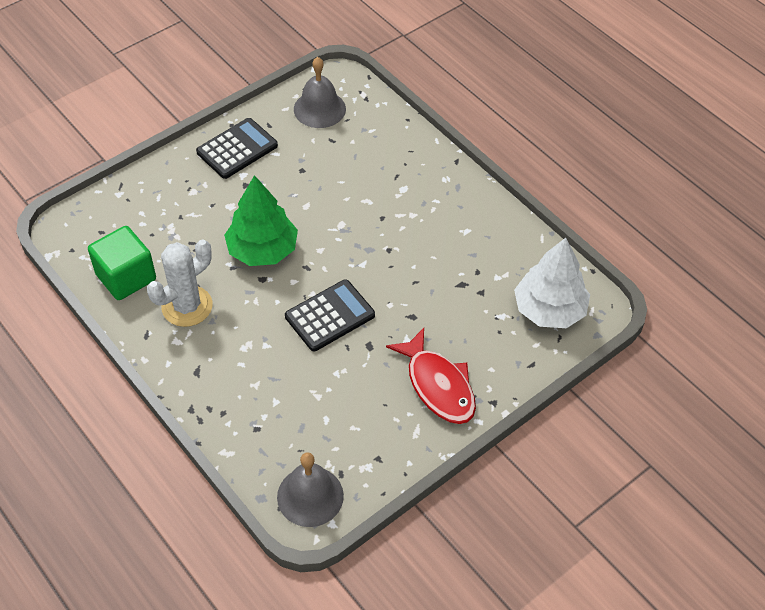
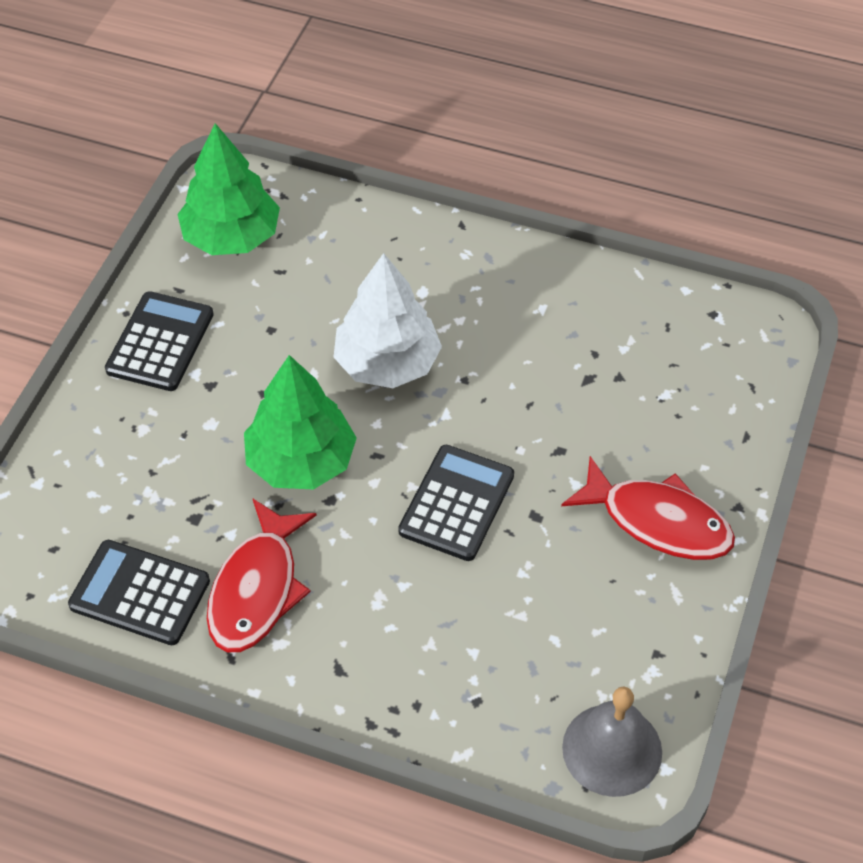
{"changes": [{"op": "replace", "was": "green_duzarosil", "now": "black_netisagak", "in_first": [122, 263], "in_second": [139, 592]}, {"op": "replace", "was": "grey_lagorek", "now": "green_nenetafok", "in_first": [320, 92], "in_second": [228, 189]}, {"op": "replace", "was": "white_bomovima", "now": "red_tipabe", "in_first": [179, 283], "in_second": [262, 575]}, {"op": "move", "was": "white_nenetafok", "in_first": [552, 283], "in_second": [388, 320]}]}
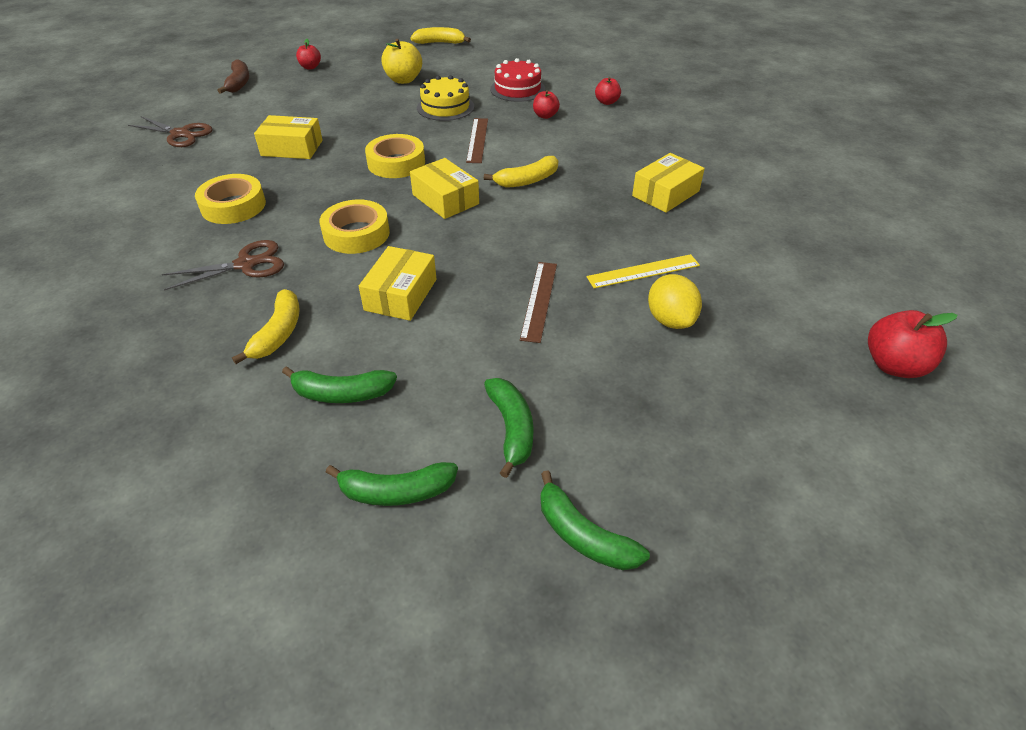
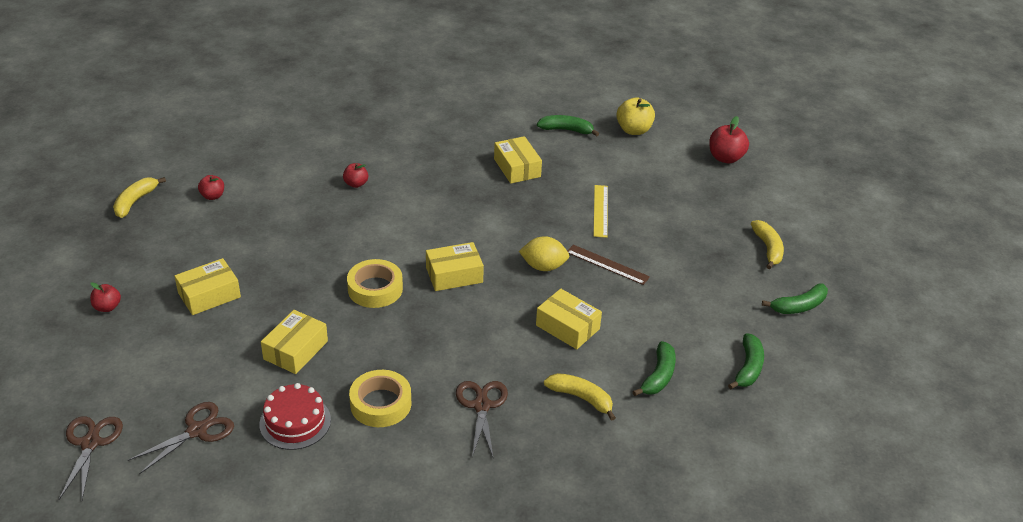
{"changes": [{"op": "insert", "now": "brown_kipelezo", "in_second": [91, 458]}, {"op": "insert", "now": "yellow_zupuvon", "in_second": [208, 286]}, {"op": "move", "was": "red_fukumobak", "in_first": [608, 91], "in_second": [211, 187]}, {"op": "move", "was": "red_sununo", "in_first": [517, 80], "in_second": [295, 416]}, {"op": "move", "was": "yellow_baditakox", "in_first": [675, 301], "in_second": [544, 253]}, {"op": "move", "was": "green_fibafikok", "in_first": [509, 428], "in_second": [568, 125]}, {"op": "move", "was": "yellow_fukumobak", "in_first": [401, 61], "in_second": [635, 116]}, {"op": "move", "was": "yellow_fibafikok", "in_first": [521, 172], "in_second": [767, 244]}, {"op": "delete", "was": "brown_fibafikok", "in_first": [234, 76]}, {"op": "delete", "was": "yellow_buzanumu", "in_first": [354, 226]}, {"op": "delete", "was": "yellow_sununo", "in_first": [445, 98]}, {"op": "delete", "was": "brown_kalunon", "in_first": [477, 140]}]}
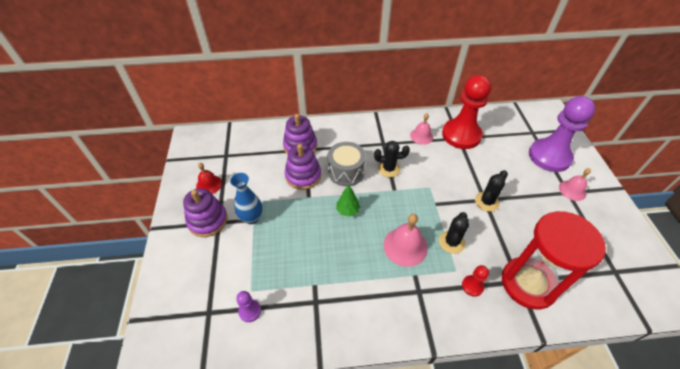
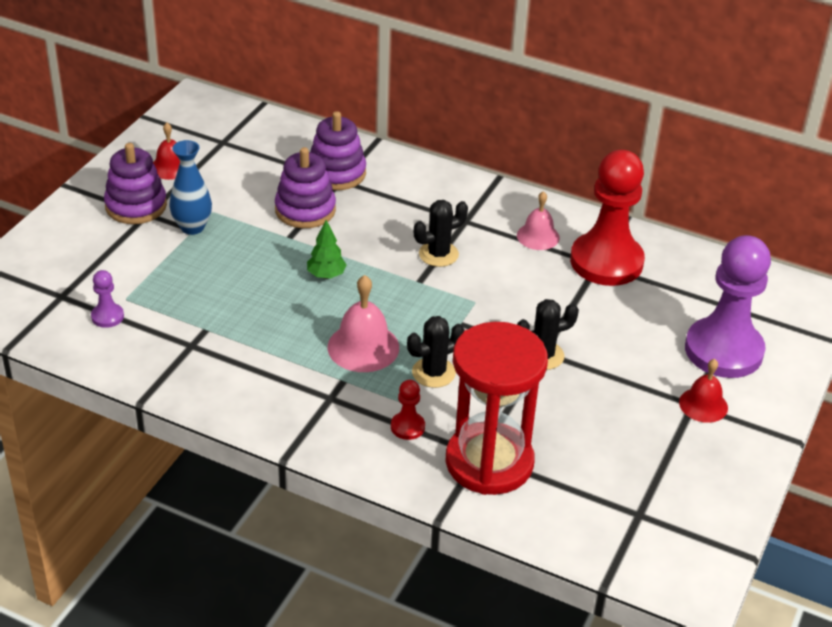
{"changes": [{"op": "rotate", "was": "black_bomovima", "in_first": [392, 159], "in_second": [441, 233], "clockwise": -60}, {"op": "recolor", "was": "pink_lagorek", "now": "red_lagorek", "in_first": [575, 184], "in_second": [703, 391]}, {"op": "delete", "was": "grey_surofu", "in_first": [346, 164]}]}
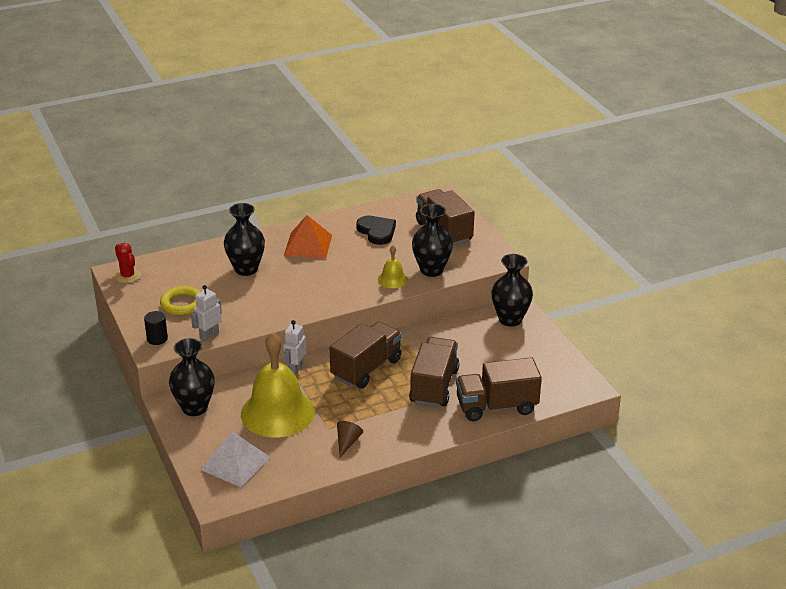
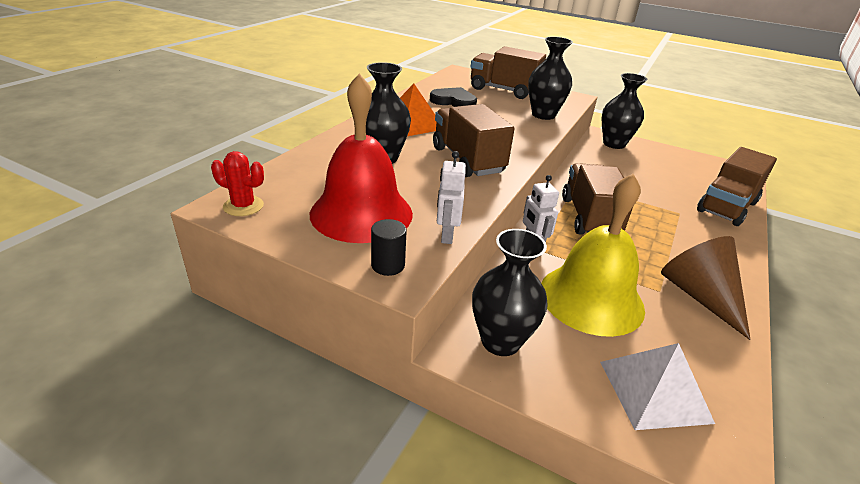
{"changes": [{"op": "replace", "was": "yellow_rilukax", "now": "red_lagorek", "in_first": [180, 300], "in_second": [361, 158]}, {"op": "move", "was": "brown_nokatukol", "in_first": [434, 372], "in_second": [474, 140]}, {"op": "resize", "was": "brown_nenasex", "in_first": [350, 439], "in_second": [706, 288], "ratio": 2.0}, {"op": "delete", "was": "yellow_lagorek", "in_first": [393, 266]}]}
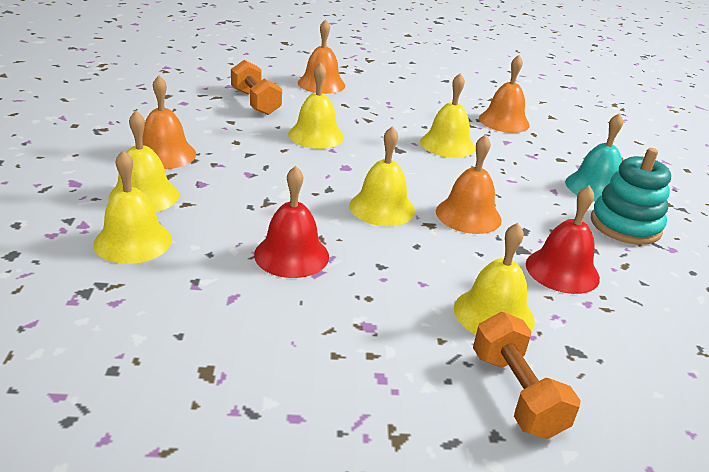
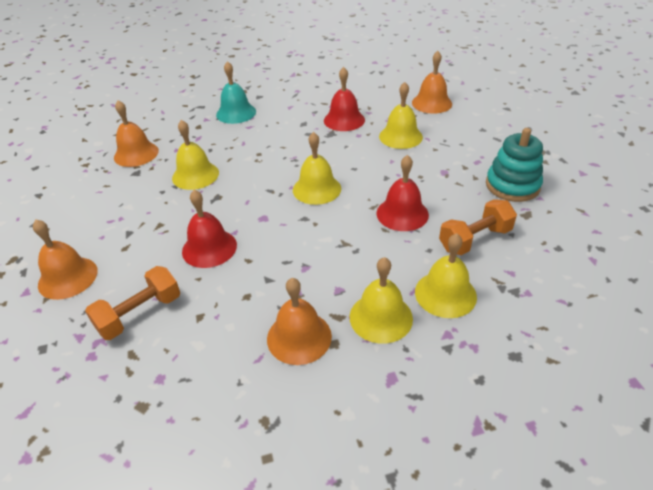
{"changes": [{"op": "recolor", "was": "yellow_lagorek", "now": "red_lagorek", "in_first": [316, 106], "in_second": [209, 229]}, {"op": "move", "was": "orange_lagorek", "in_first": [469, 184], "in_second": [432, 82]}, {"op": "move", "was": "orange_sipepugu", "in_first": [527, 375], "in_second": [478, 227]}, {"op": "move", "was": "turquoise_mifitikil", "in_first": [631, 196], "in_second": [514, 165]}]}
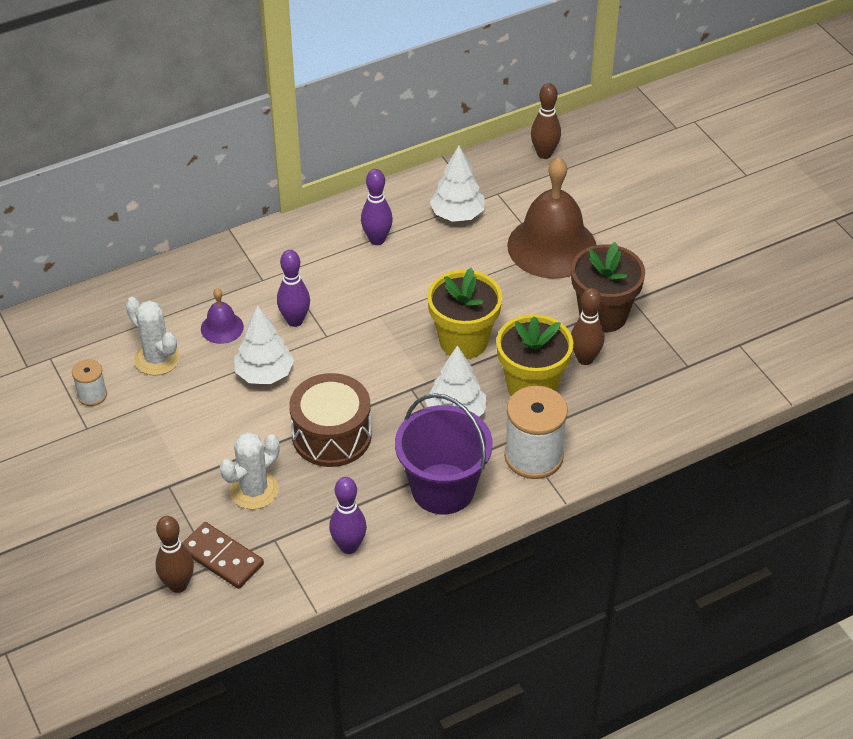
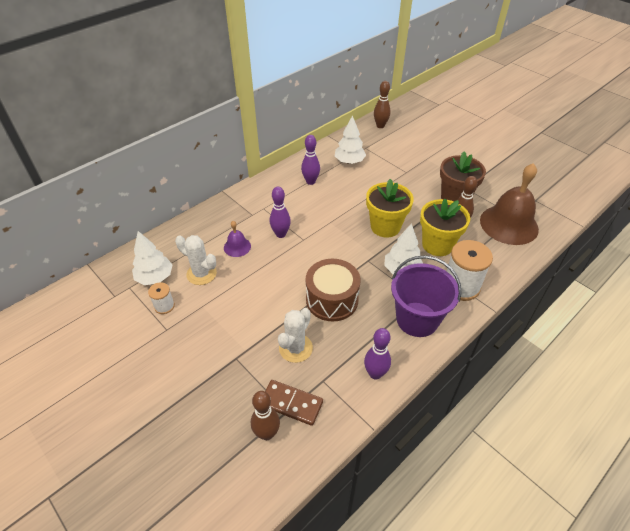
{"changes": [{"op": "move", "was": "white_nenetafok", "in_first": [264, 344], "in_second": [152, 258]}, {"op": "move", "was": "brown_lagorek", "in_first": [551, 218], "in_second": [509, 204]}]}
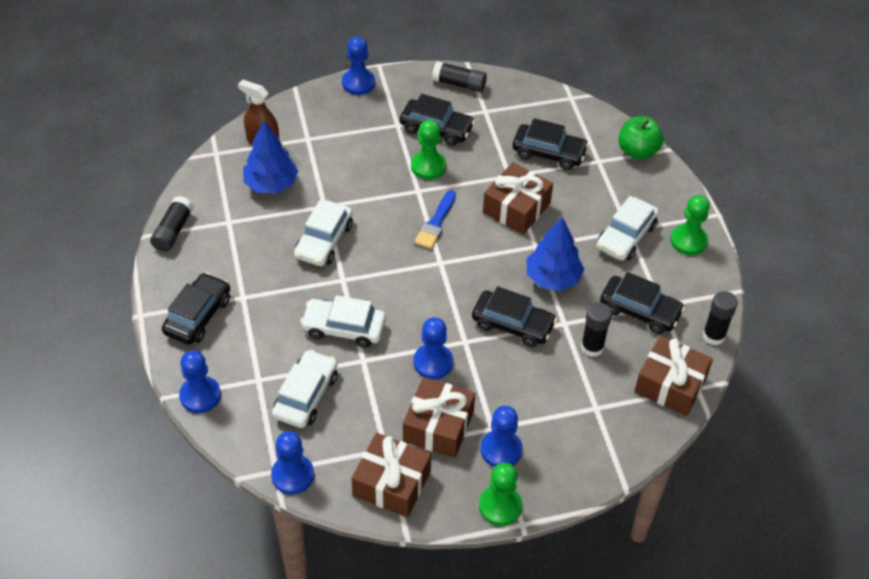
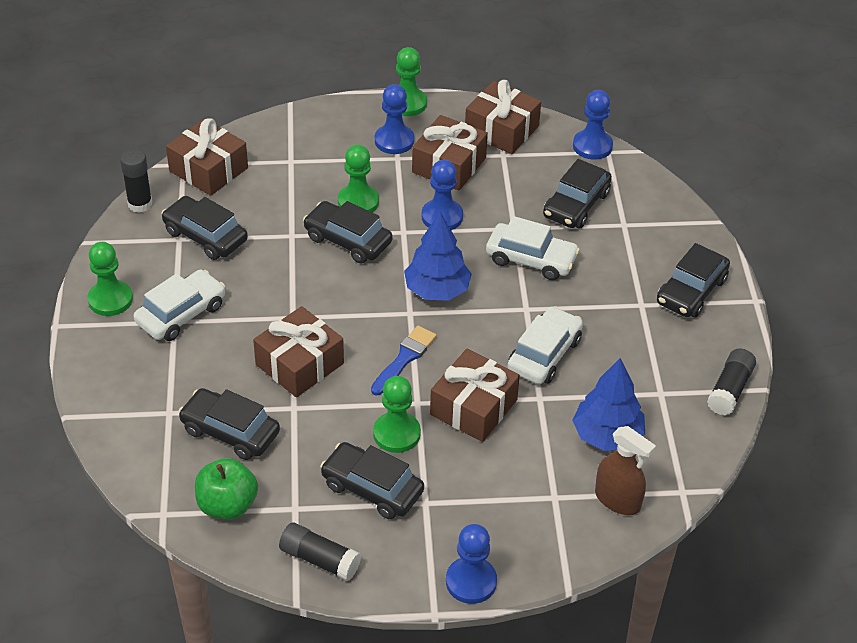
{"changes": [{"op": "move", "was": "green_fukumobak", "in_first": [640, 138], "in_second": [226, 489]}, {"op": "insert", "now": "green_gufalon", "in_second": [358, 179]}, {"op": "move", "was": "blue_nenetafok", "in_first": [555, 253], "in_second": [438, 256]}, {"op": "insert", "now": "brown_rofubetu", "in_second": [475, 395]}, {"op": "recolor", "was": "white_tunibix", "now": "black_tunibix", "in_first": [305, 388], "in_second": [577, 193]}, {"op": "delete", "was": "blue_gufalon", "in_first": [200, 381]}, {"op": "delete", "was": "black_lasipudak", "in_first": [596, 330]}]}
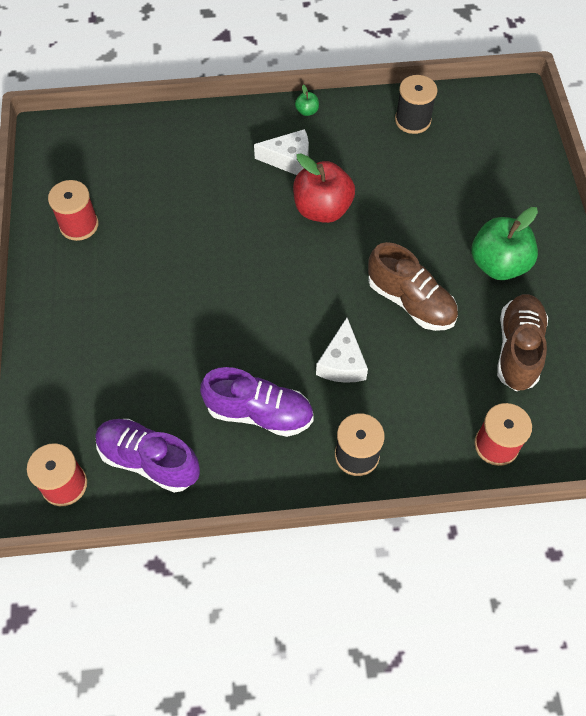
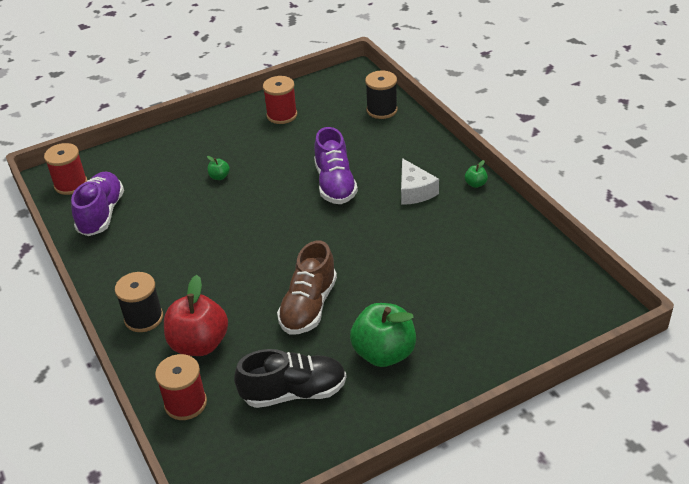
{"changes": [{"op": "move", "was": "red_fukumobak", "in_first": [324, 188], "in_second": [196, 315]}, {"op": "insert", "now": "green_fukumobak", "in_second": [218, 168]}, {"op": "recolor", "was": "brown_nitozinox", "now": "black_nitozinox", "in_first": [522, 342], "in_second": [290, 378]}, {"op": "move", "was": "purple_nitozinox", "in_first": [257, 402], "in_second": [336, 165]}, {"op": "move", "was": "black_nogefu", "in_first": [416, 104], "in_second": [381, 95]}, {"op": "delete", "was": "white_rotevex", "in_first": [342, 350]}]}
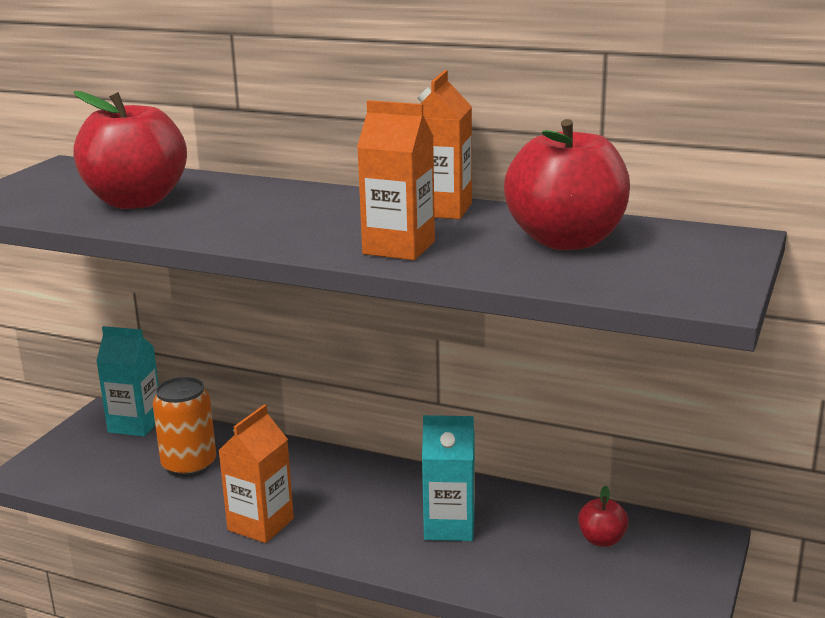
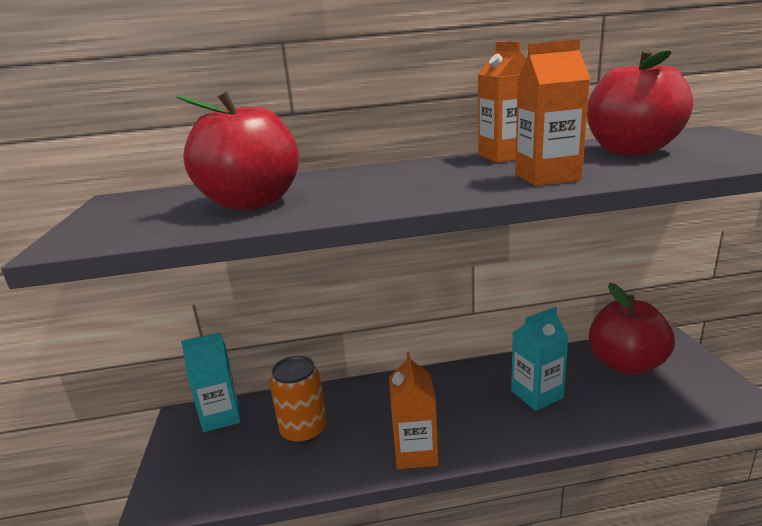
{"changes": [{"op": "resize", "was": "red_fukumobak", "in_first": [603, 516], "in_second": [632, 329], "ratio": 2.22}]}
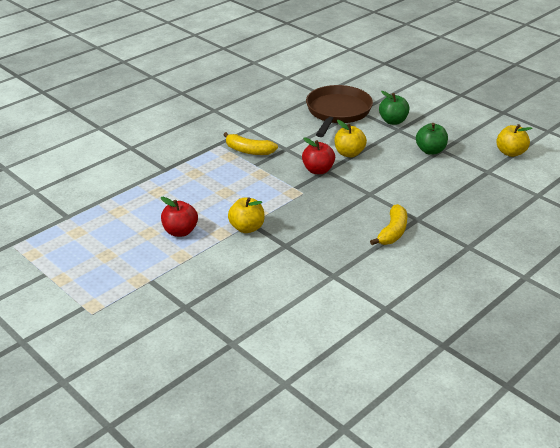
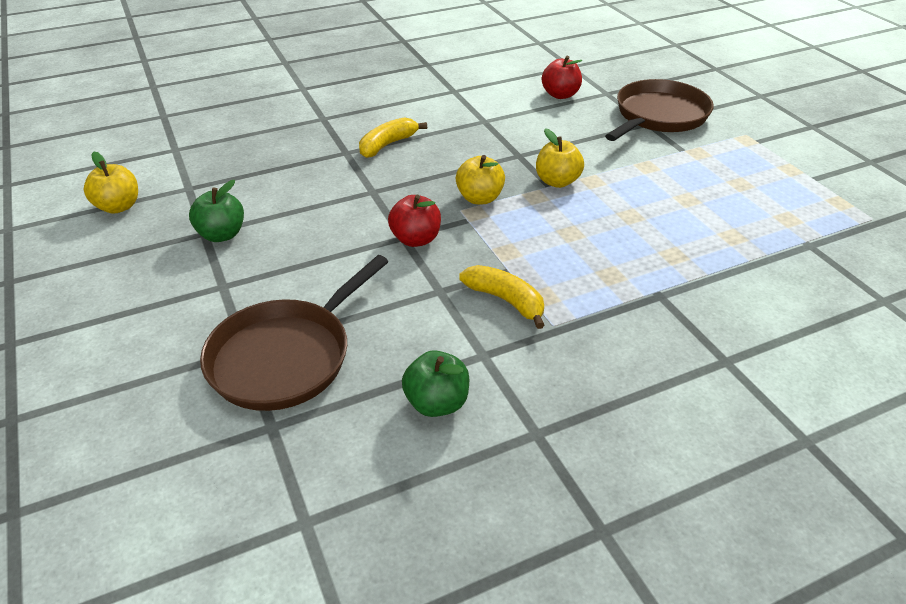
{"changes": [{"op": "move", "was": "green_fukumobak", "in_first": [394, 108], "in_second": [435, 383]}, {"op": "move", "was": "yellow_fukumobak", "in_first": [350, 138], "in_second": [480, 179]}, {"op": "move", "was": "red_fukumobak", "in_first": [179, 217], "in_second": [562, 77]}, {"op": "insert", "now": "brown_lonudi", "in_second": [659, 110]}]}
